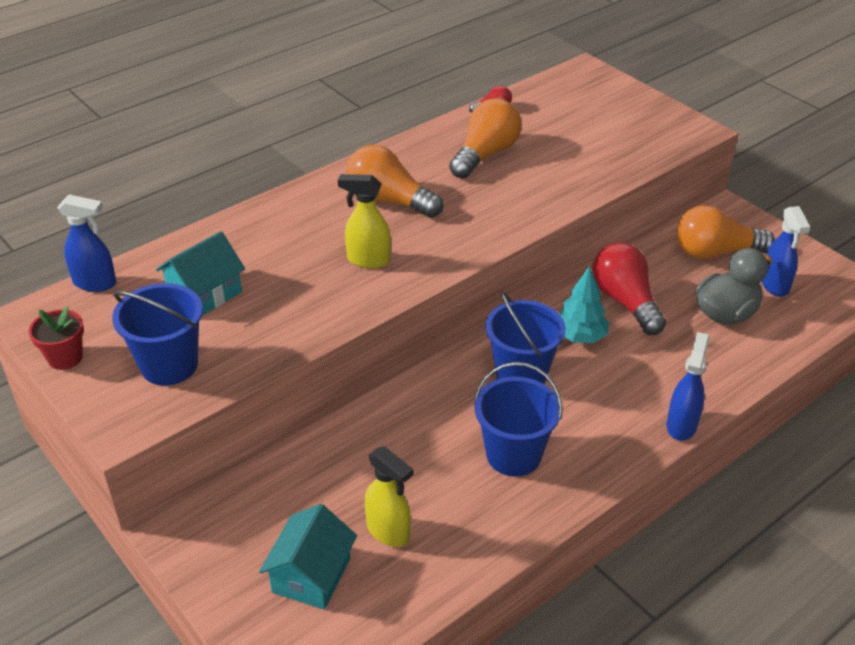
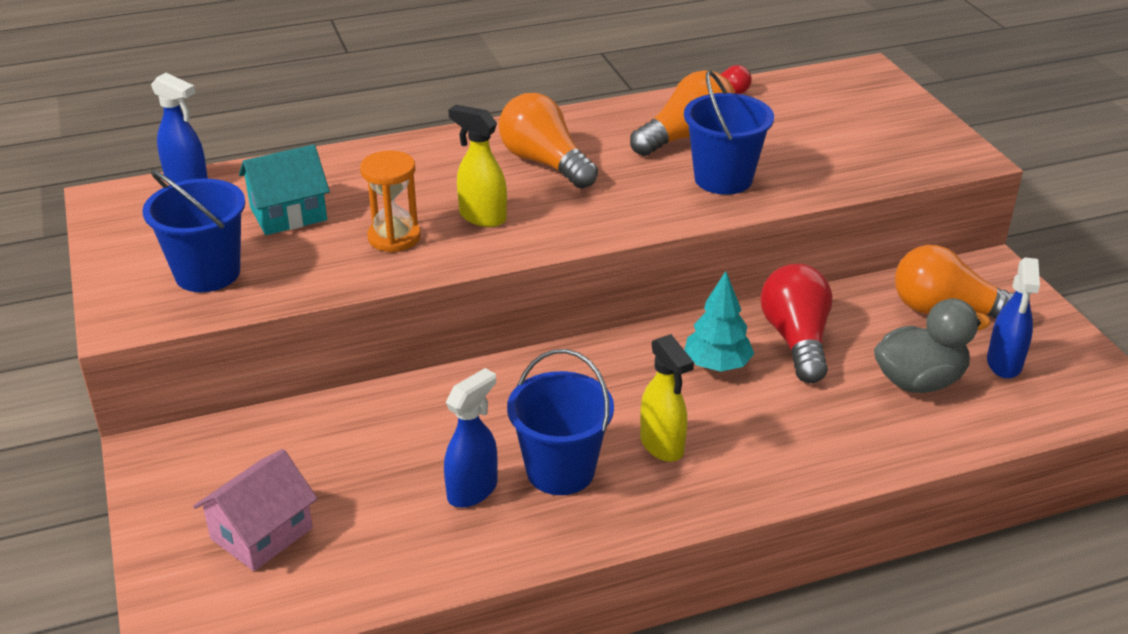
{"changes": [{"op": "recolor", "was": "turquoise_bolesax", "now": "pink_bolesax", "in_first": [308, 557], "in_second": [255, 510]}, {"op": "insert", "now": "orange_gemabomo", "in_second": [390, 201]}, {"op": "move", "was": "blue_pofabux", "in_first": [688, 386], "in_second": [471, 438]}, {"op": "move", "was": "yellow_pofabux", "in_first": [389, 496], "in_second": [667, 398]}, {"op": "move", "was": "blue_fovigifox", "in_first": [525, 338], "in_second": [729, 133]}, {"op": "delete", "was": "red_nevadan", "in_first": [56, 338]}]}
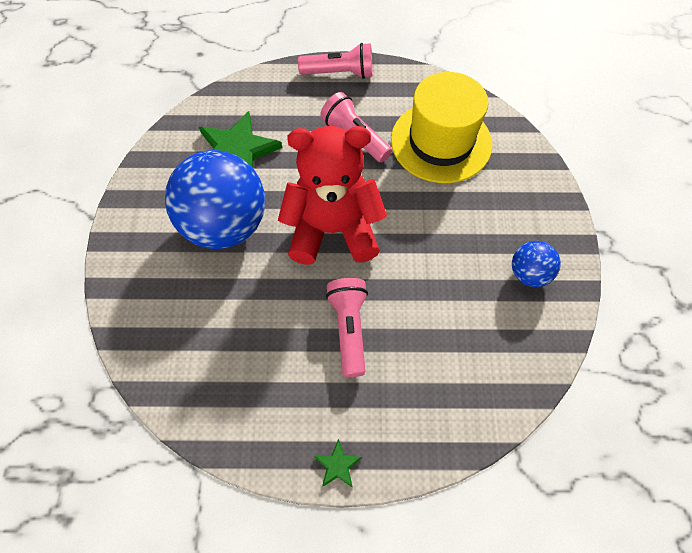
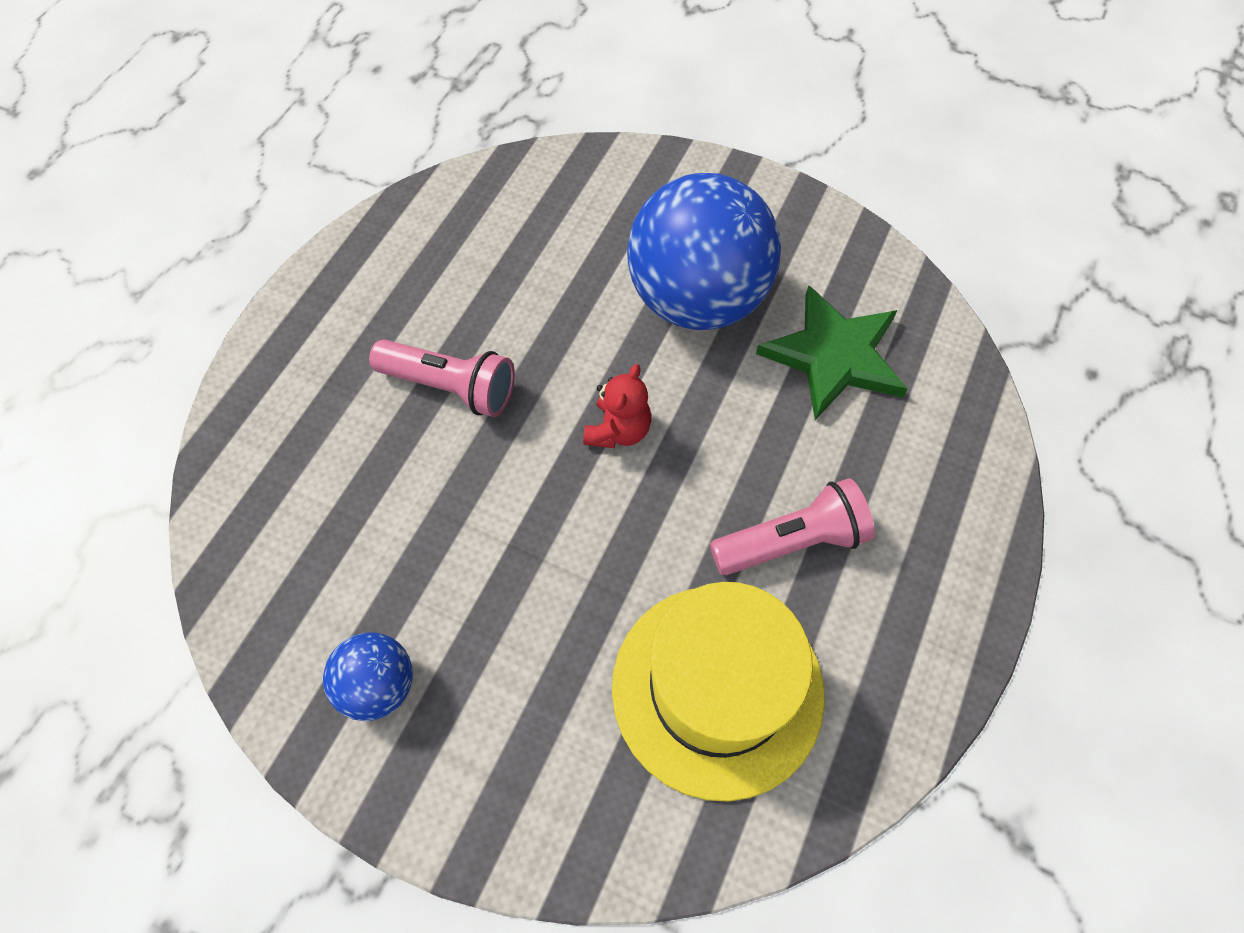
{"changes": [{"op": "resize", "was": "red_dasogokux", "in_first": [332, 195], "in_second": [617, 406], "ratio": 0.43}, {"op": "delete", "was": "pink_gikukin", "in_first": [335, 61]}, {"op": "delete", "was": "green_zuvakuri", "in_first": [338, 463]}]}
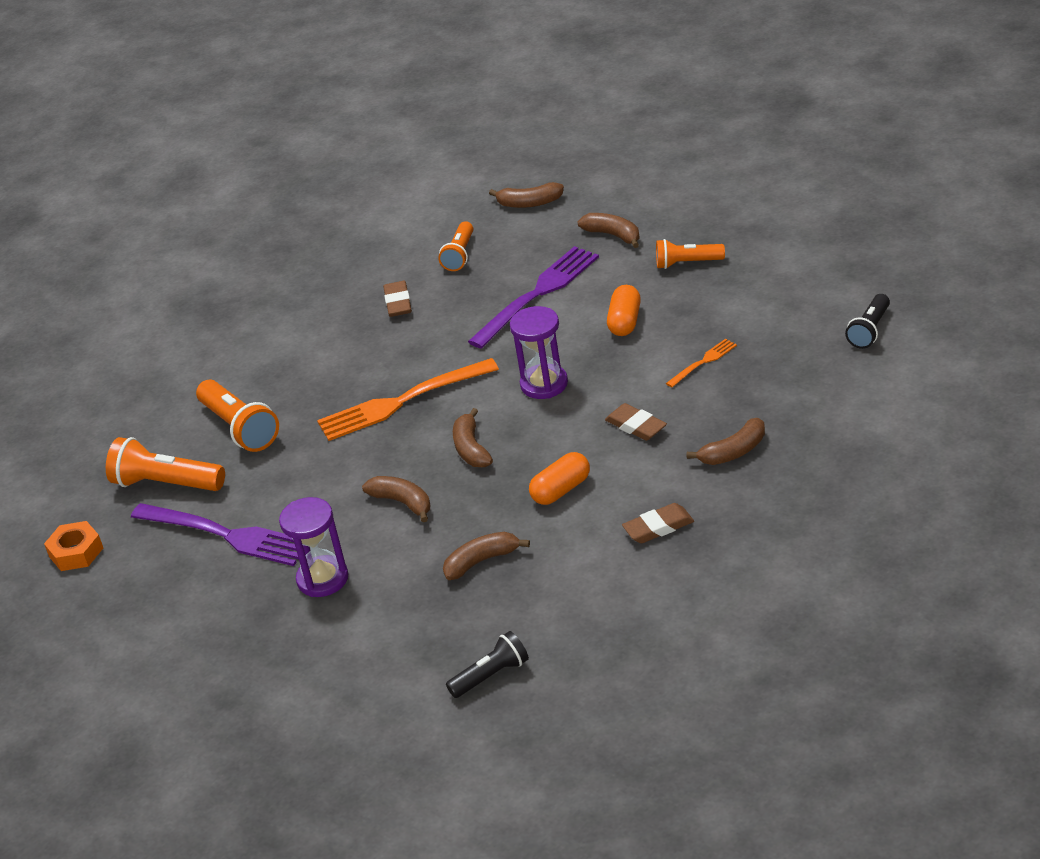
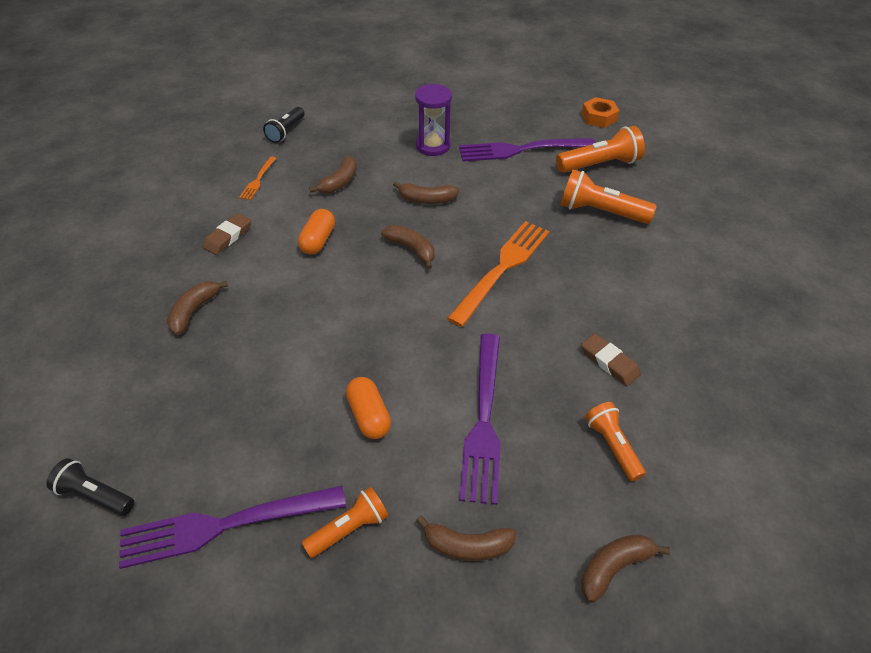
{"changes": [{"op": "rotate", "was": "black_gikukin", "in_first": [867, 321], "in_second": [90, 487], "clockwise": -60}, {"op": "insert", "now": "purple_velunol", "in_second": [232, 527]}, {"op": "move", "was": "orange_velunol", "in_first": [701, 363], "in_second": [257, 178]}, {"op": "delete", "was": "purple_gemabomo", "in_first": [539, 352]}, {"op": "delete", "was": "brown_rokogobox", "in_first": [636, 422]}]}
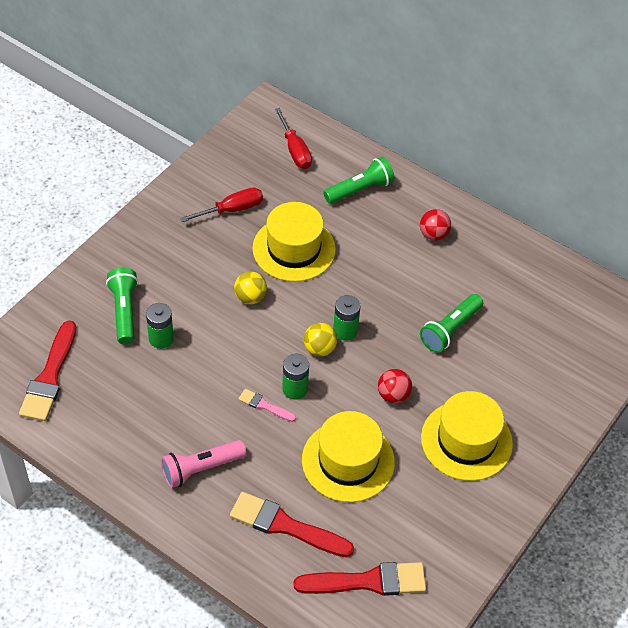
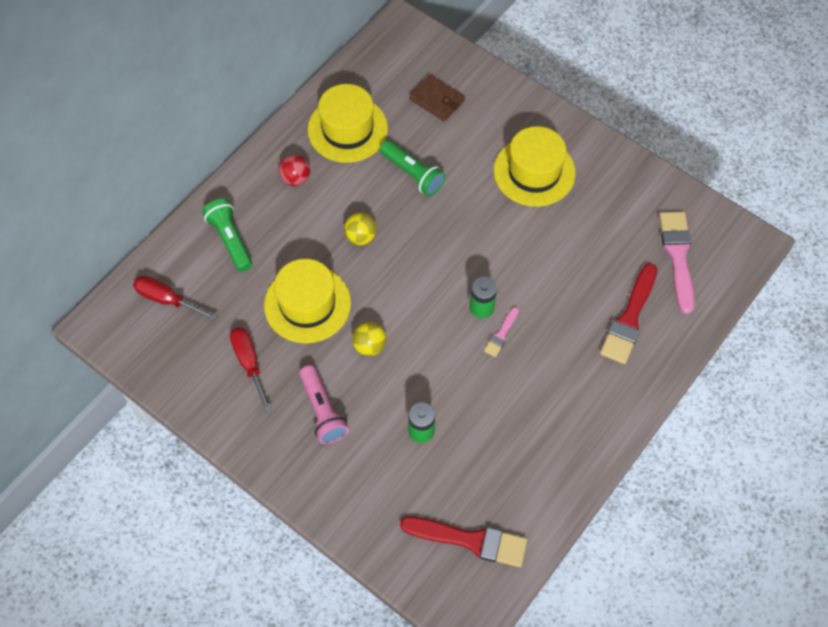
{"changes": [{"op": "rotate", "was": "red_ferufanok", "in_first": [293, 138], "in_second": [175, 298], "clockwise": -135}, {"op": "move", "was": "pink_gikukin", "in_first": [203, 464], "in_second": [324, 404]}, {"op": "move", "was": "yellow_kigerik", "in_first": [348, 456], "in_second": [348, 123]}, {"op": "move", "was": "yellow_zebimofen", "in_first": [320, 339], "in_second": [360, 229]}, {"op": "insert", "now": "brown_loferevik", "in_second": [437, 97]}, {"op": "recolor", "was": "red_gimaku", "now": "pink_gimaku", "in_first": [360, 579], "in_second": [677, 263]}, {"op": "delete", "was": "green_gikukin", "in_first": [122, 306]}, {"op": "delete", "was": "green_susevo", "in_first": [347, 317]}, {"op": "delete", "was": "red_zebimofen", "in_first": [395, 386]}]}
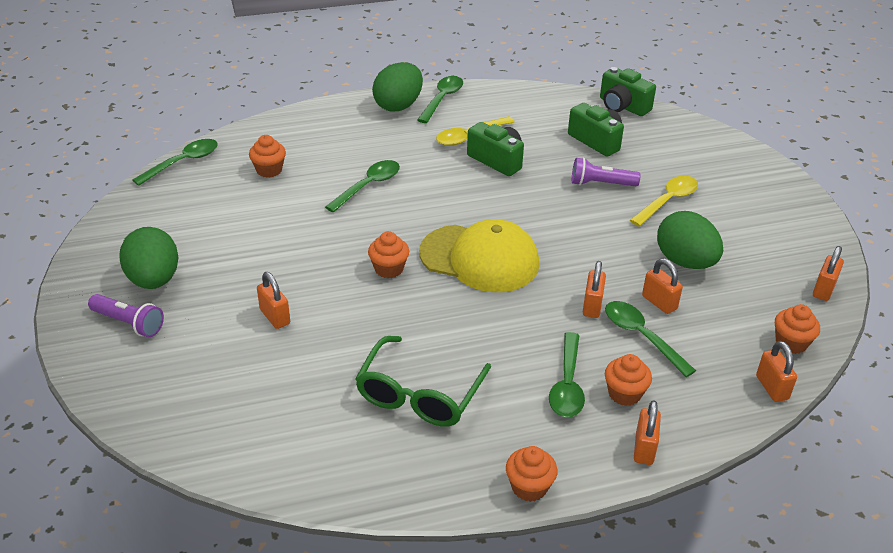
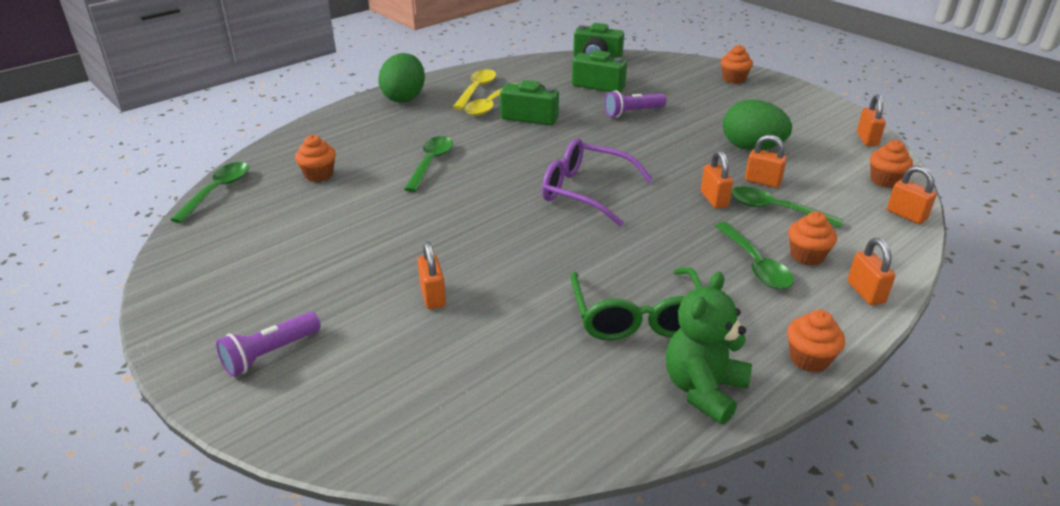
{"changes": [{"op": "rotate", "was": "purple_gikukin", "in_first": [126, 315], "in_second": [268, 344], "clockwise": 135}, {"op": "rotate", "was": "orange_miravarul", "in_first": [273, 300], "in_second": [431, 275], "clockwise": 45}, {"op": "move", "was": "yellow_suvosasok", "in_first": [664, 201], "in_second": [474, 89]}, {"op": "replace", "was": "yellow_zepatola", "now": "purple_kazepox", "in_first": [479, 255], "in_second": [597, 182]}, {"op": "insert", "now": "green_dasogokux", "in_second": [709, 348]}, {"op": "move", "was": "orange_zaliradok", "in_first": [388, 254], "in_second": [737, 64]}, {"op": "delete", "was": "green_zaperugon", "in_first": [149, 258]}, {"op": "delete", "was": "green_suvosasok", "in_first": [440, 99]}]}
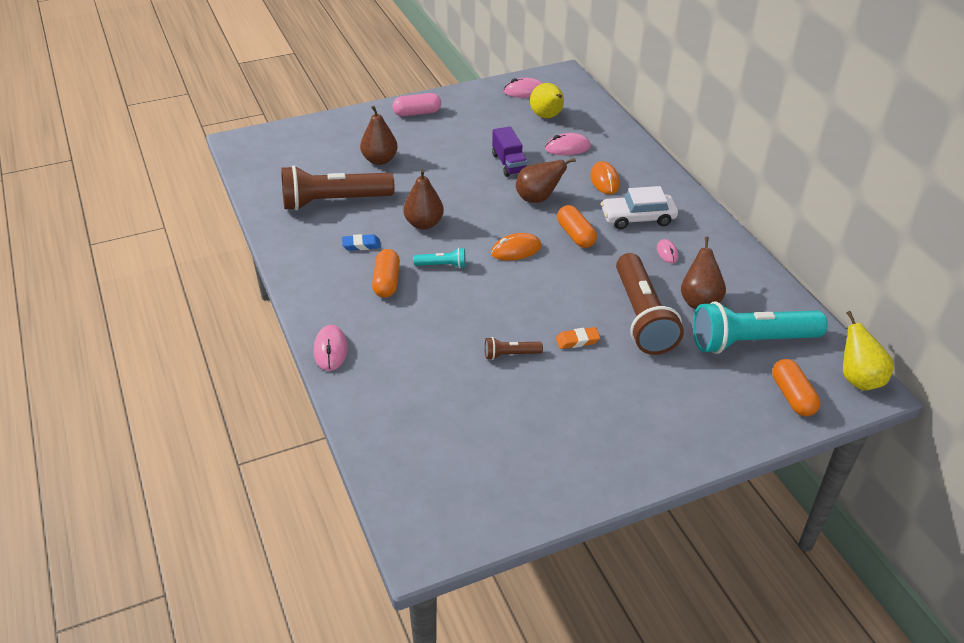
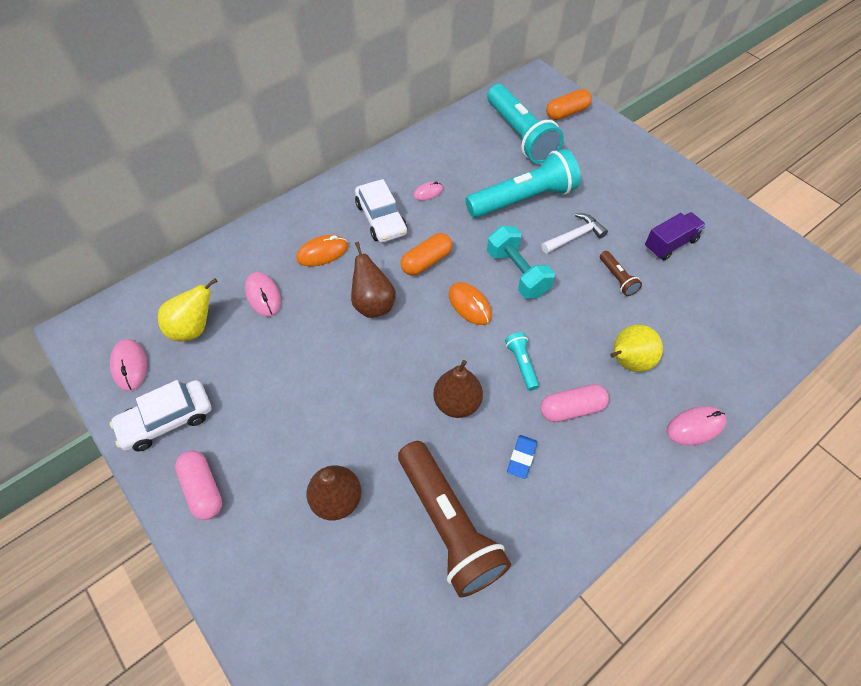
{"changes": [{"op": "insert", "now": "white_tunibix", "in_second": [160, 415]}, {"op": "recolor", "was": "brown_gikukin", "now": "turquoise_gikukin", "in_first": [650, 304], "in_second": [523, 183]}, {"op": "insert", "now": "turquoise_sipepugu", "in_second": [521, 262]}, {"op": "rotate", "was": "blue_rokogobox", "in_first": [361, 242], "in_second": [522, 457], "clockwise": 45}, {"op": "recolor", "was": "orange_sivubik", "now": "pink_sivubik", "in_first": [386, 273], "in_second": [574, 403]}, {"op": "replace", "was": "orange_rokogobox", "now": "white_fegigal", "in_first": [578, 338], "in_second": [574, 233]}, {"op": "move", "was": "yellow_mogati", "in_first": [868, 350], "in_second": [636, 348]}, {"op": "move", "was": "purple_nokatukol", "in_first": [509, 151], "in_second": [675, 236]}, {"op": "delete", "was": "brown_mogati", "in_first": [703, 272]}]}
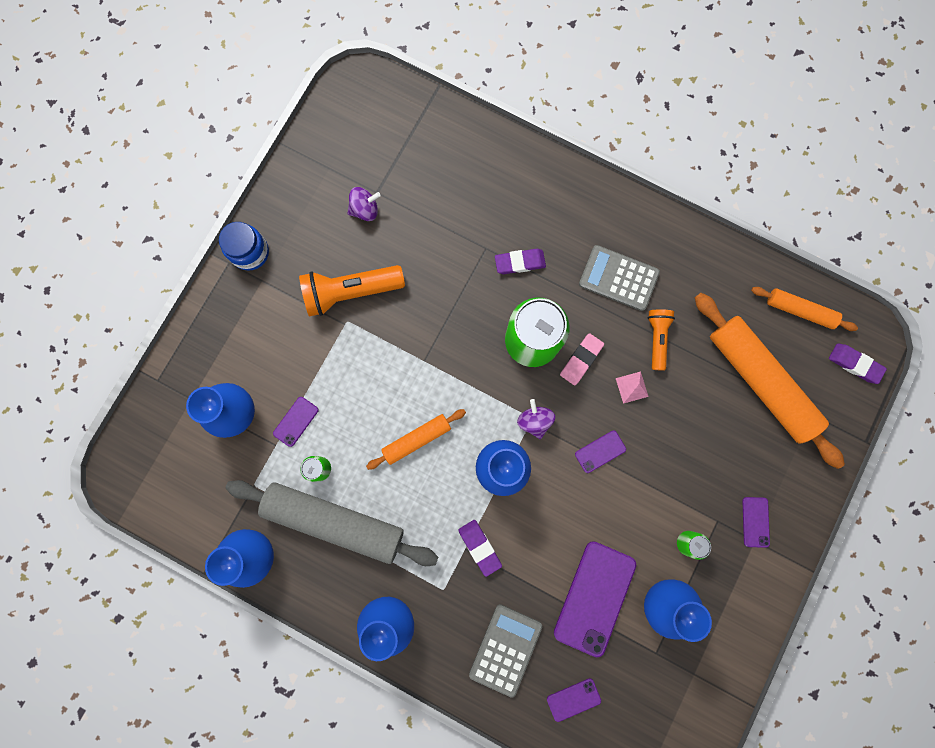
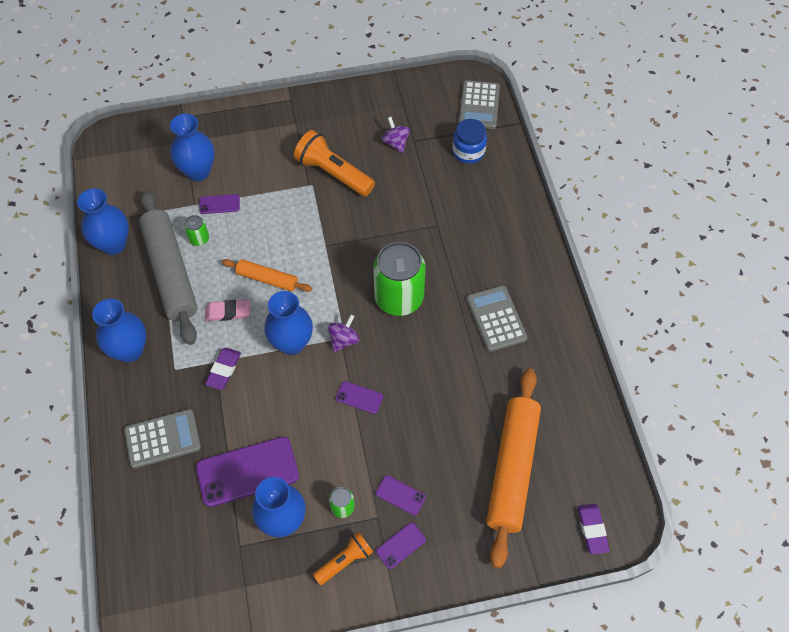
{"changes": [{"op": "move", "was": "pink_rokogobox", "in_first": [582, 359], "in_second": [227, 310]}, {"op": "move", "was": "orange_gikukin", "in_first": [661, 339], "in_second": [343, 558]}, {"op": "move", "was": "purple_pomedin", "in_first": [574, 700], "in_second": [401, 495]}, {"op": "rotate", "was": "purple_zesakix", "in_first": [364, 204], "in_second": [395, 135], "clockwise": -150}, {"op": "move", "was": "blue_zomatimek", "in_first": [244, 246], "in_second": [469, 141]}, {"op": "insert", "now": "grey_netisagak", "in_second": [479, 104]}, {"op": "delete", "was": "purple_rokogobox", "in_first": [520, 261]}, {"op": "delete", "was": "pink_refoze", "in_first": [632, 388]}, {"op": "delete", "was": "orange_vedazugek", "in_first": [804, 309]}]}
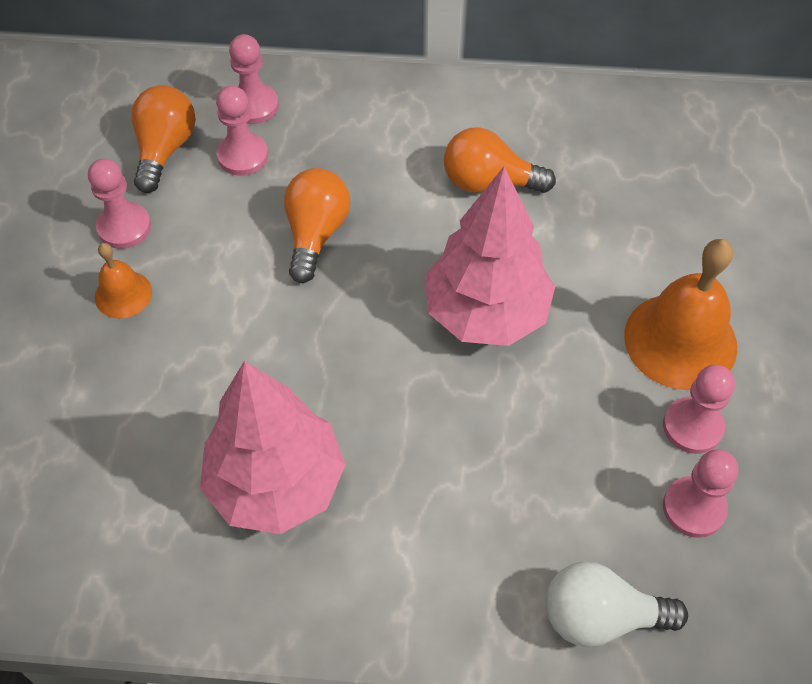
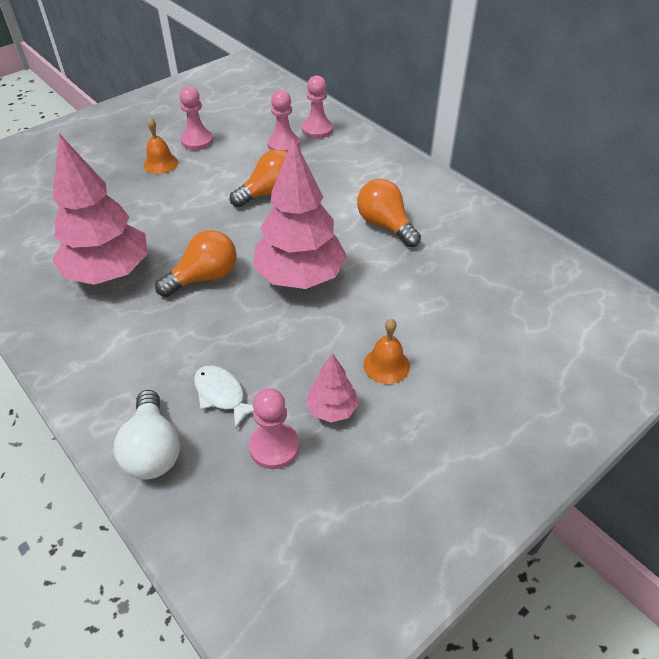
{"changes": [{"op": "rotate", "was": "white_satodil", "in_first": [617, 604], "in_second": [147, 434], "clockwise": -150}, {"op": "move", "was": "orange_satodil", "in_first": [163, 139], "in_second": [195, 263]}, {"op": "insert", "now": "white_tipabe", "in_second": [224, 397]}, {"op": "replace", "was": "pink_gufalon", "now": "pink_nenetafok", "in_first": [699, 409], "in_second": [332, 388]}, {"op": "resize", "was": "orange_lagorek", "in_first": [681, 314], "in_second": [386, 351], "ratio": 0.52}]}
